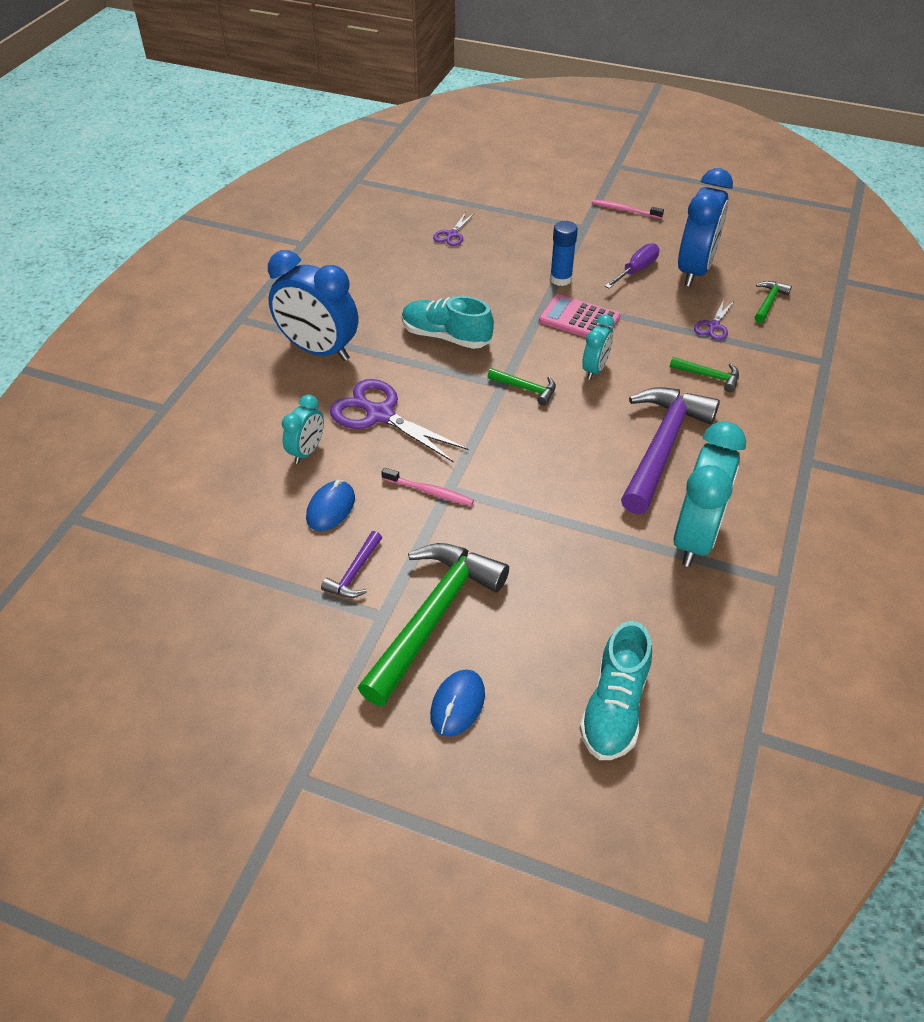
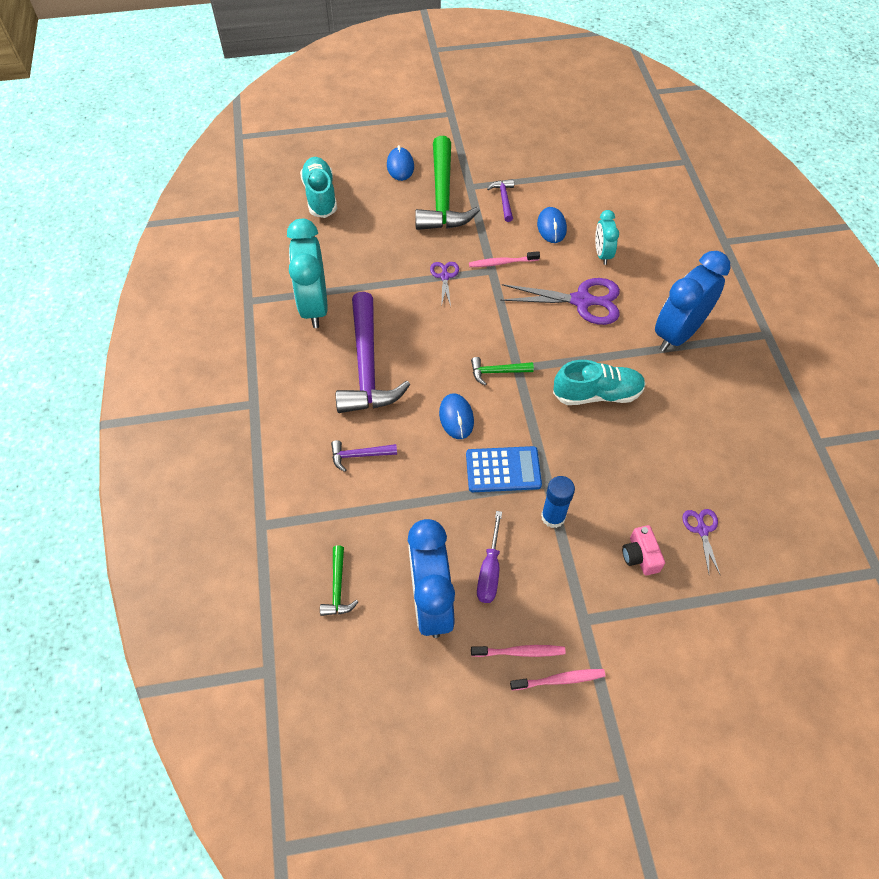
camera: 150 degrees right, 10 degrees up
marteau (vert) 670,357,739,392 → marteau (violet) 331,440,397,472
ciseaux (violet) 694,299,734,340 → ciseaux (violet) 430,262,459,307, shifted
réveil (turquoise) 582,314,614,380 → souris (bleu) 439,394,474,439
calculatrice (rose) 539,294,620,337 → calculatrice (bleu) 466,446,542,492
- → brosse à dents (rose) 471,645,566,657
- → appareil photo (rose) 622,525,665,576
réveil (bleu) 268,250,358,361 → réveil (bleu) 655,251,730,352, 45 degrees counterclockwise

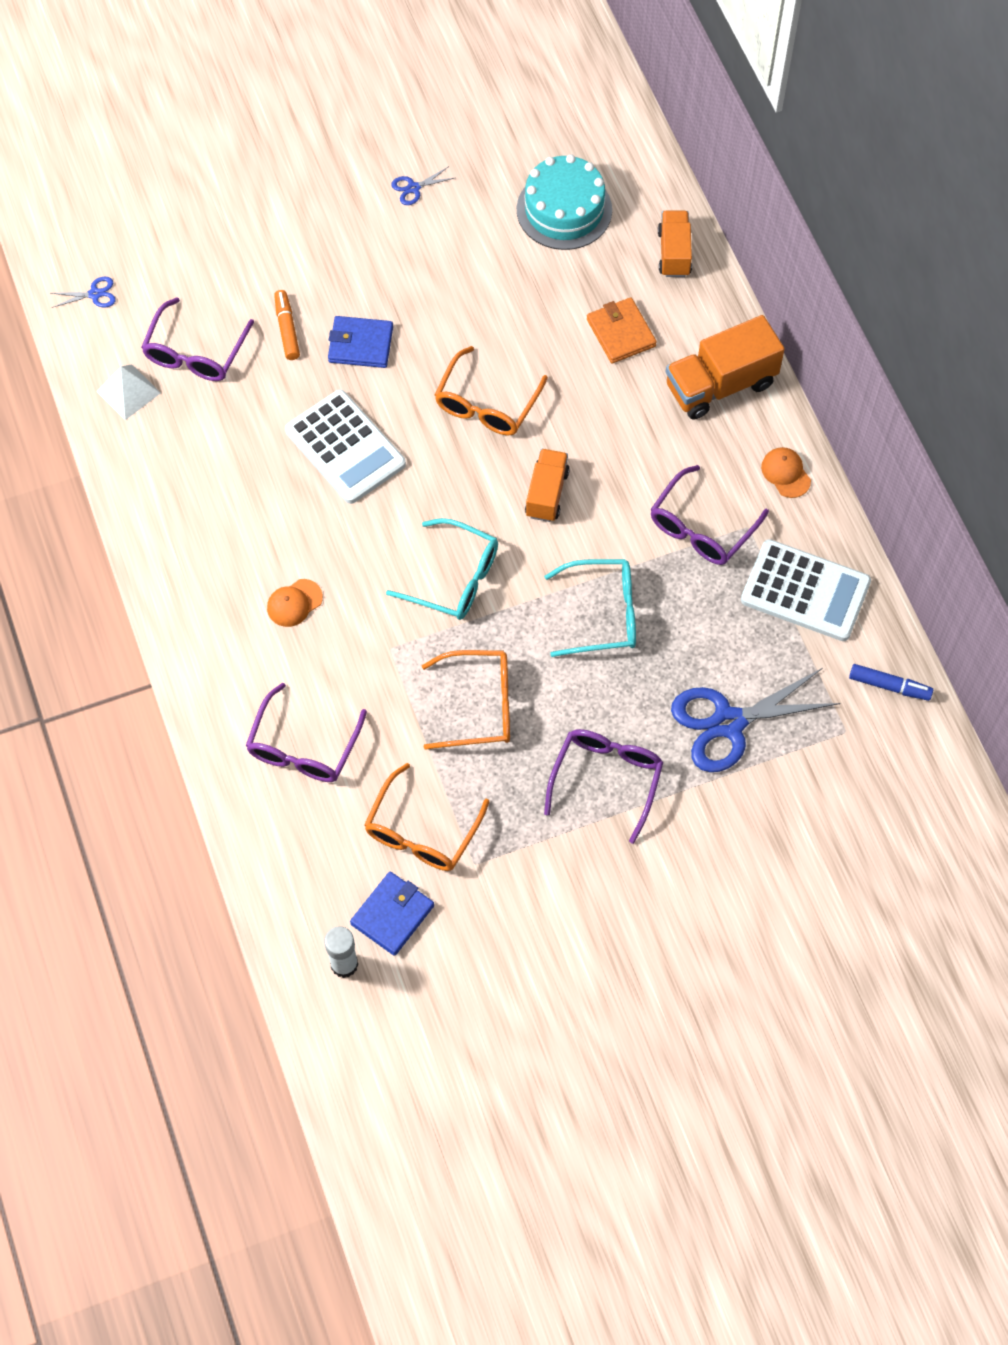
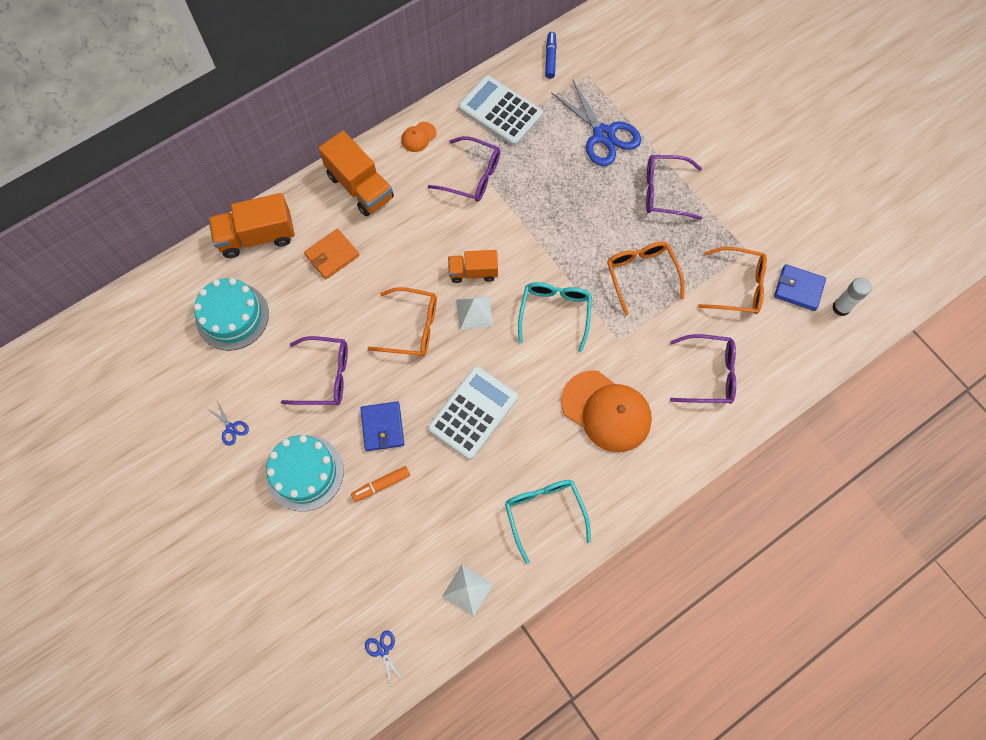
camera: 105 degrees left, 5 degrees up
camion (orange) 658,211,692,277 → camion (orange) 208,193,295,258, x1.60
- → gâteau (turquoise) 266,435,344,512
lunettes (violet) 141,297,254,381 → lunettes (violet) 281,336,348,405, shifted
- → pyramide (blanc) 456,296,493,330
calculatrice (blanc) 741,539,871,641 → calculatrice (blanc) 459,75,543,146, 60 degrees counterclockwise
lunettes (turquoise) 544,559,636,657 → lunettes (turquoise) 505,480,591,564, shifted
casquette (orange) 267,579,323,627 → casquette (orange) 561,370,652,452, x2.24

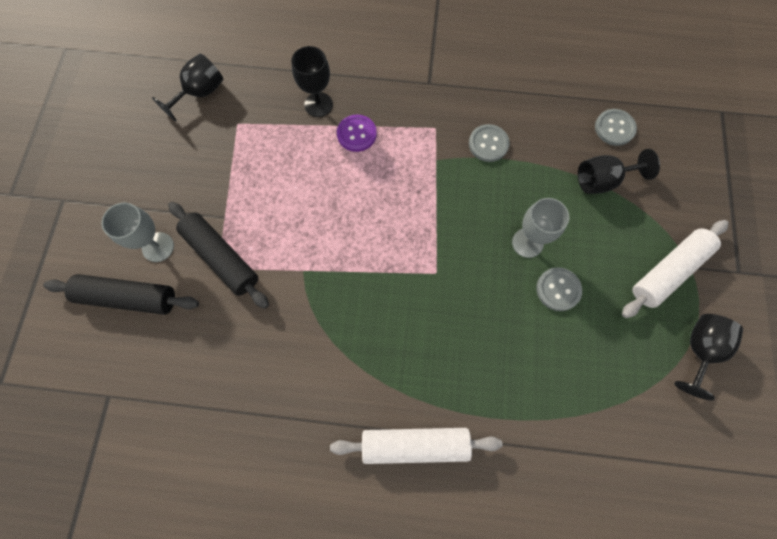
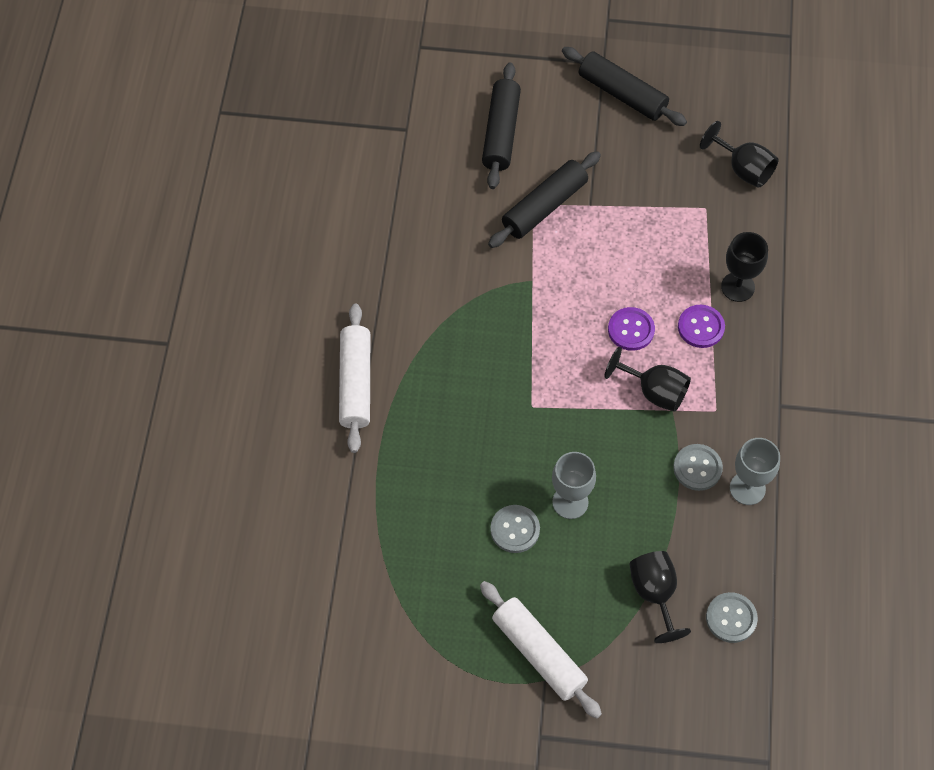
camera: 90 degrees right, 10 degrees down
- → rouleau à pâtisserie (noir) 562,47,687,126
verre à pied (noir) 674,314,743,400 → verre à pied (noir) 604,347,691,412, shifted
- → bouton (violet) 608,307,655,351
verre à pied (gris) 101,203,174,262 → verre à pied (gris) 730,438,780,505, shifted

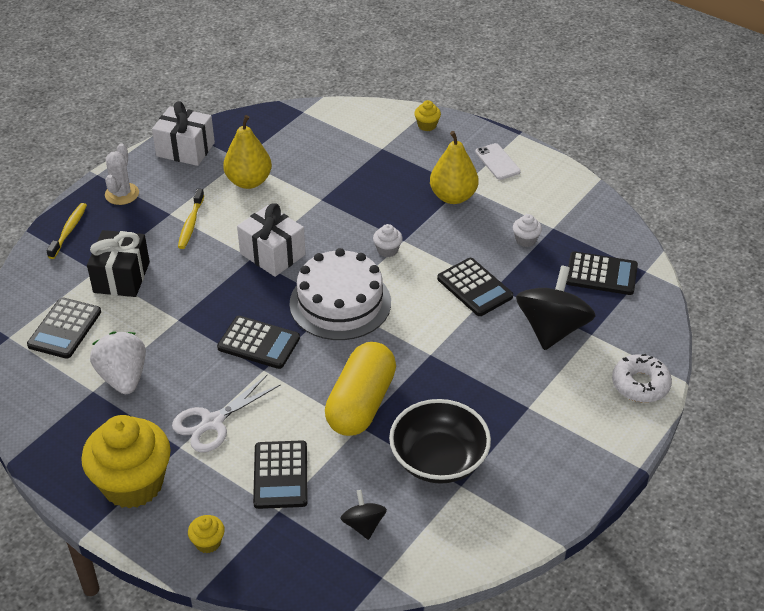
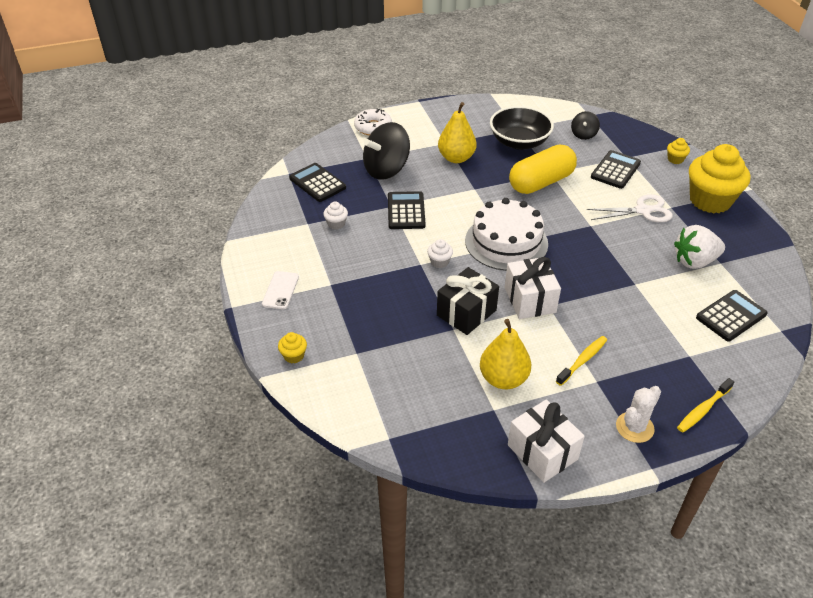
camera: 145 degrees left, 0 degrees up
cadeau (noir) 87,230,150,297 → cadeau (noir) 437,267,499,335, shifted
poire (jaune) 430,131,478,204 → poire (jaune) 438,102,477,163, shifted
fraise (blanc) 90,332,146,394 → fraise (blanc) 674,225,725,269, 60 degrees clockwise
calculatrice (noir) 217,316,300,369 → -

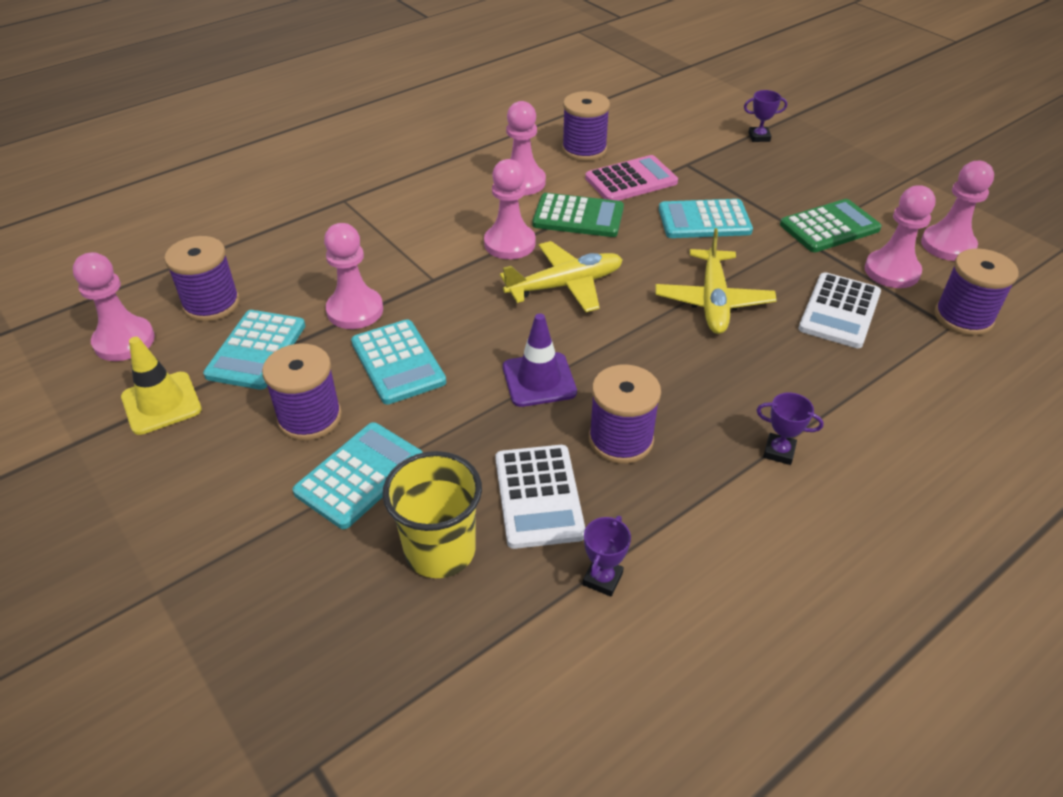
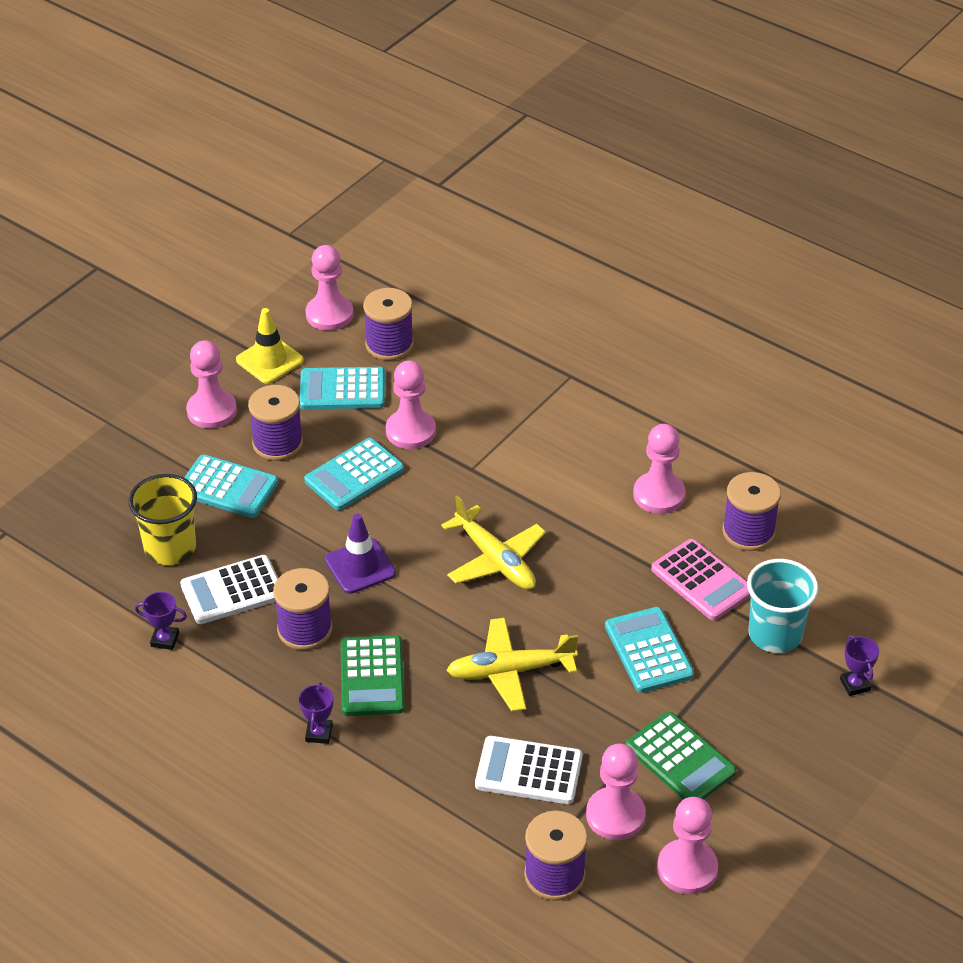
camera: 75 degrees right, 0 degrees up
pion (rose) 484,159,536,259 → pion (rose) 186,340,237,429, shifted
calculatrice (vert) 533,193,624,237 → calculatrice (vert) 340,635,405,716, shifted
- → gobelet (turquoise) 747,559,819,653

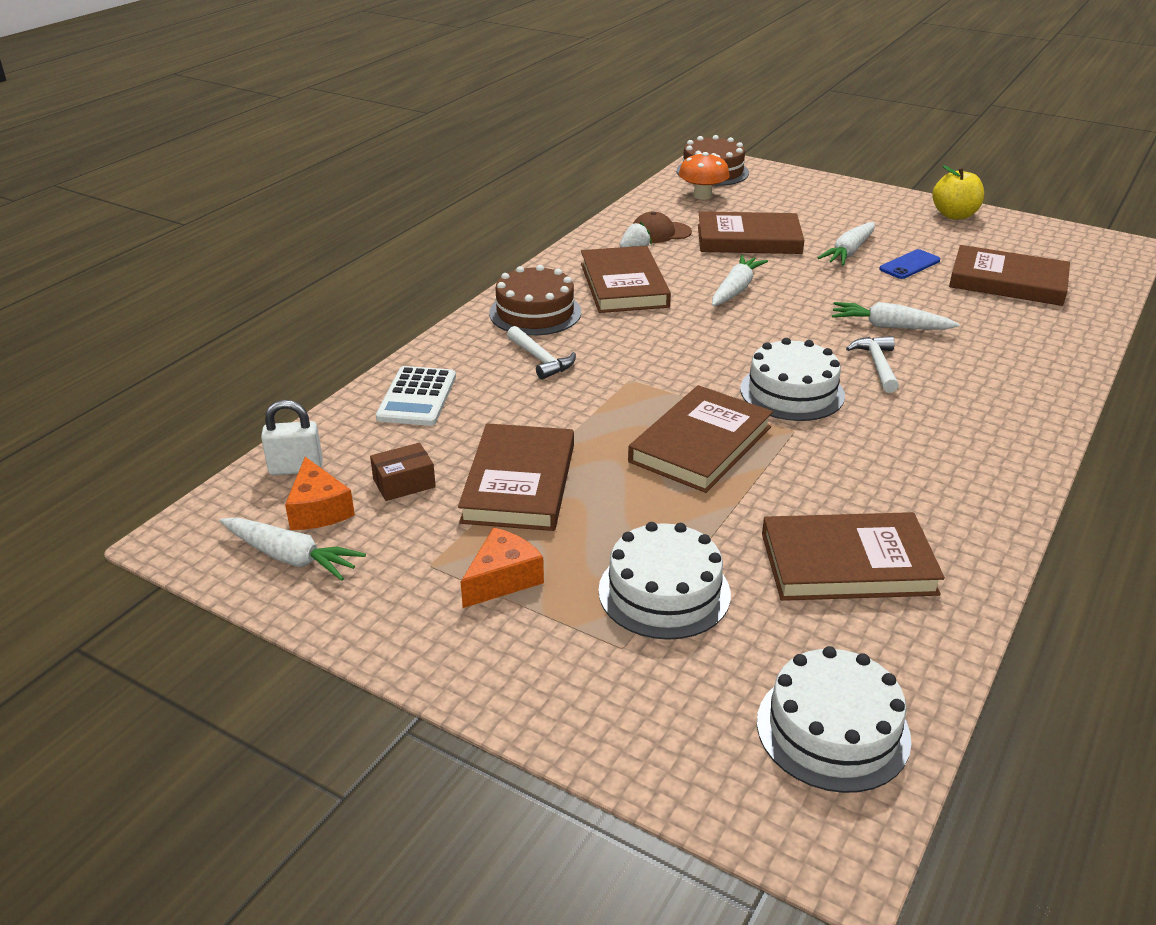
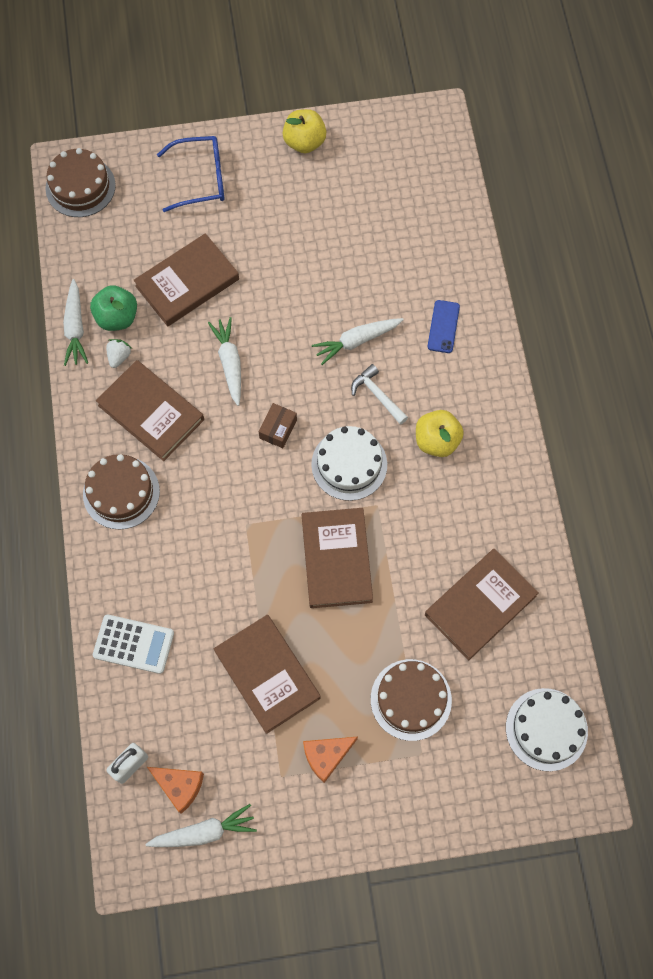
camera: 40 degrees left, 35 degrees up
carotte (blanc) 817,222,875,266 → carotte (blanc) 63,279,88,366, shifted
casquette (marron) 633,211,692,243 → pomme (vert) 90,285,137,331
calculatrice (blanc) 376,366,456,426 → calculatrice (blanc) 93,614,174,674, 45 degrees counterclockwise
- → lunettes (bleu) 157,136,224,212
boîte (marron) 370,443,436,501 → boîte (marron) 259,403,297,448, shifted
fromage (orange) 461,527,544,608 → fromage (orange) 303,737,358,783, 120 degrees counterclockwise
gâteau (blanc) 598,522,731,640 → gâteau (marron) 371,659,452,741
- → pomme (jaune) 416,410,464,457
téléphone (bleu) 879,249,940,279 → téléphone (bleu) 428,300,460,353, shifted
marteau (blanc) 507,326,576,380 → -
champignon (orange) 679,152,730,200 → -
livre (marron) 949,245,1070,306 → -

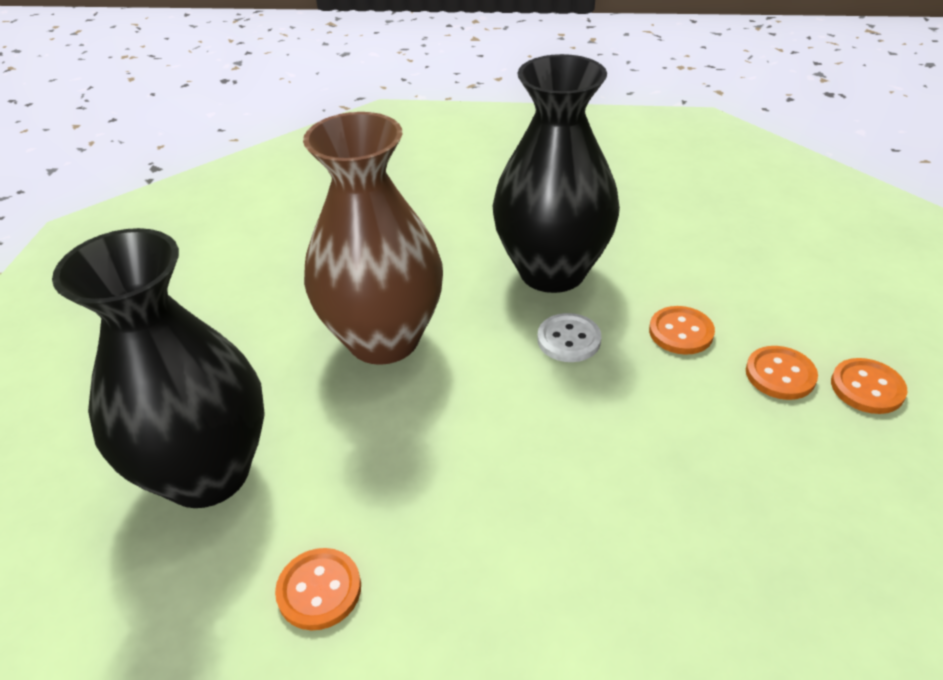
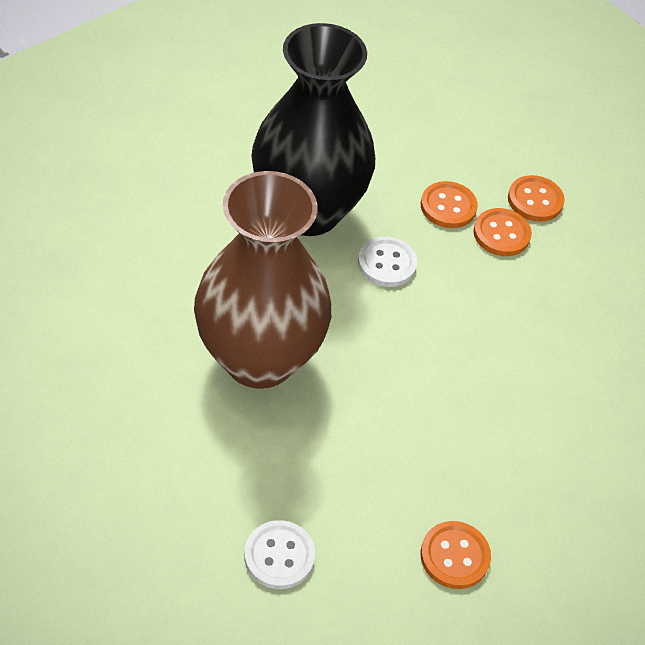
camera: 55 degrees left, 10 degrees up
vase (noir) 52,228,265,508 → bouton (blanc) 244,520,315,589
bouton (orange) 831,358,907,414 → bouton (orange) 473,208,532,256, shifted

